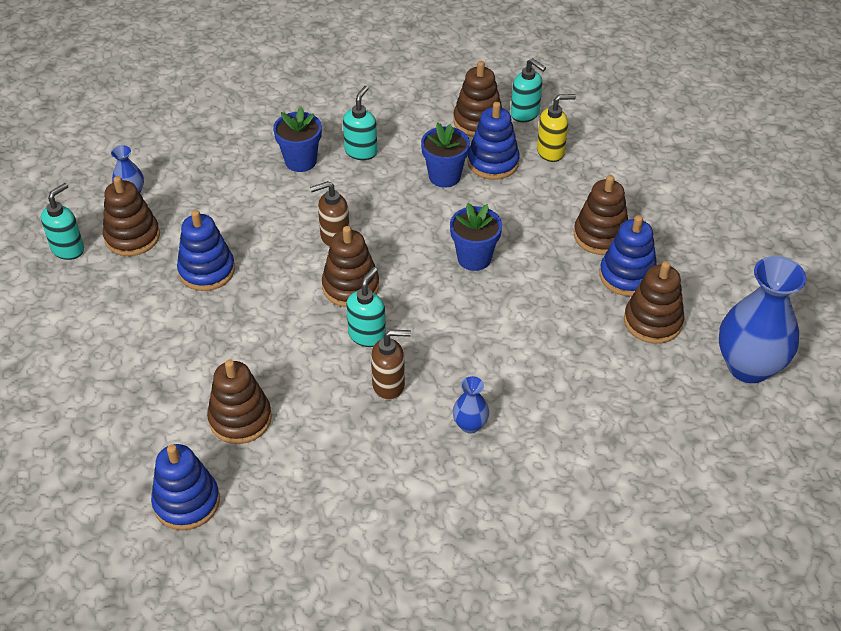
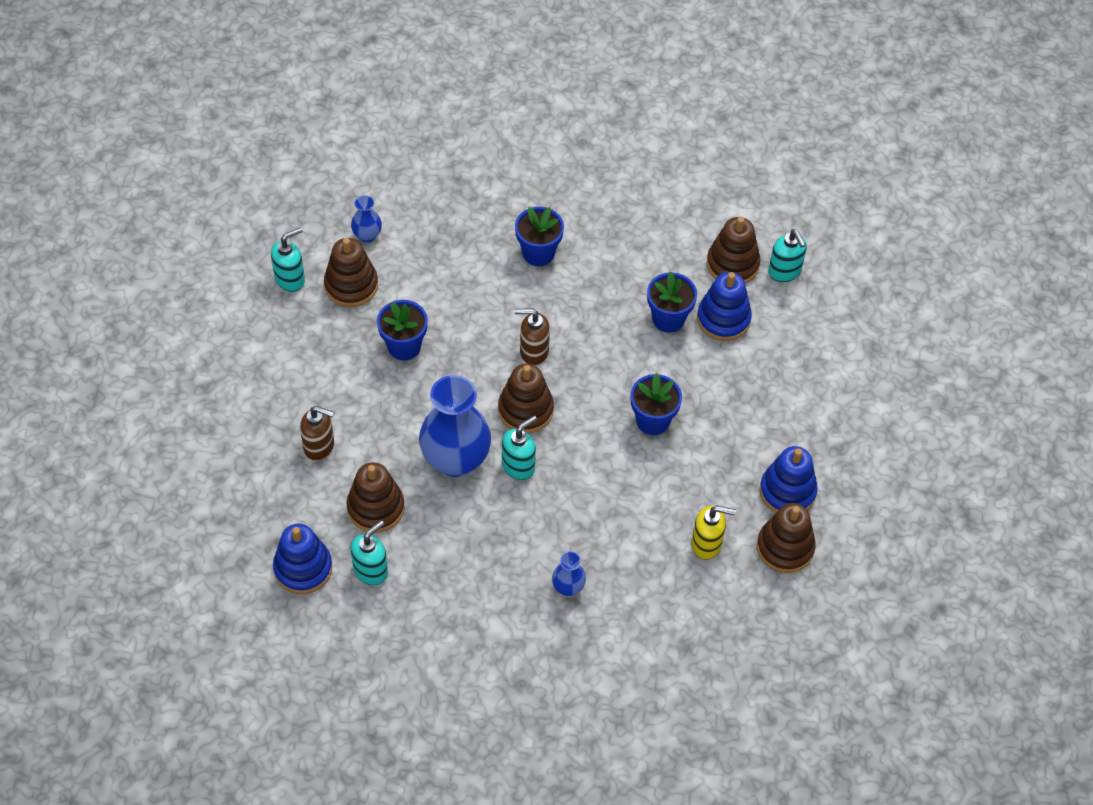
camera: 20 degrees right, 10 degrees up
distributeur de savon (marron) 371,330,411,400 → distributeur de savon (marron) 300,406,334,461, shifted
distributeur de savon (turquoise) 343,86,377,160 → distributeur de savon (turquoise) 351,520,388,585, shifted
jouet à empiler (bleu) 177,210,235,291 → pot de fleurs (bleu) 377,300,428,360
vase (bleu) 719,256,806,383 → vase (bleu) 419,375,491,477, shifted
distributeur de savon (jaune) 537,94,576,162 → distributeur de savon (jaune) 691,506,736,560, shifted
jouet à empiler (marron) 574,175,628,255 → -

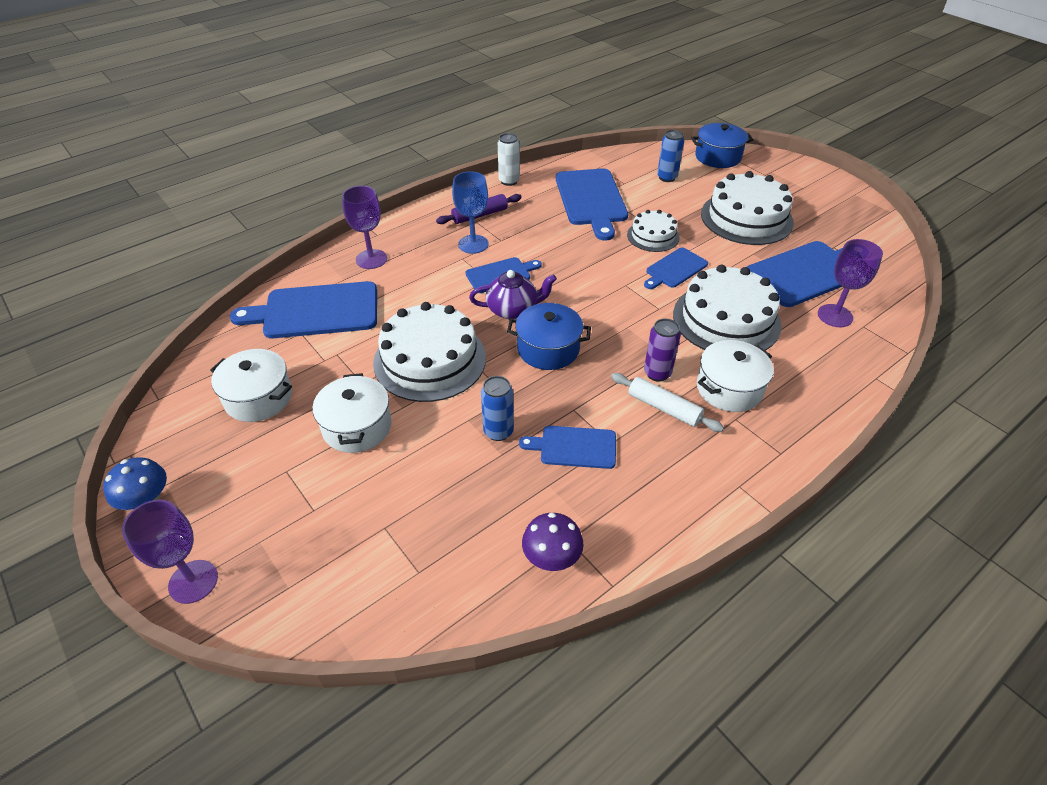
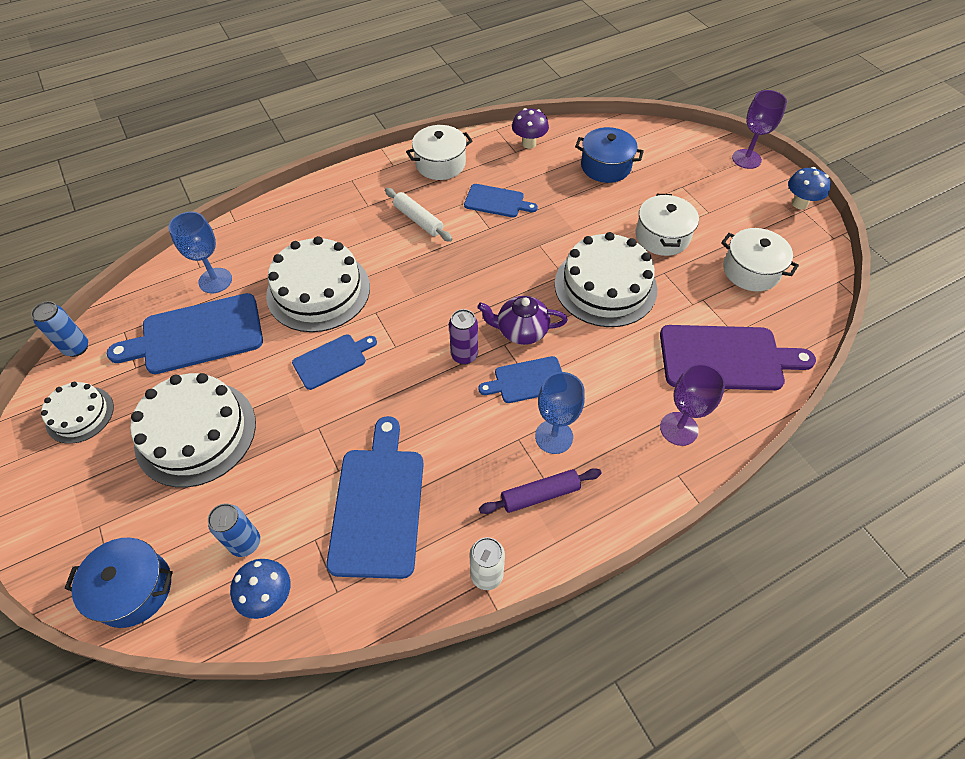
camera: 170 degrees left, 10 degrees up
canette (bleu) 481,376,514,441 → canette (bleu) 31,301,88,357, shifted
gâteau (blanc) 627,210,680,252 → gâteau (blanc) 41,382,114,444, shifted
verre à pied (violet) 818,239,883,327 → verre à pied (bleu) 168,212,232,293
- → champignon (bleu) 230,559,290,619
marmite (blanc) 697,340,774,412 → marmite (blanc) 406,125,473,180, shifted
canette (violet) 644,318,681,382 → canette (violet) 449,309,478,365, shifted
marmite (bleu) 507,303,591,370 → marmite (bleu) 575,127,644,183, shifted
planche à découper (bleu) 230,281,377,339 → planche à découper (violet) 660,325,816,390

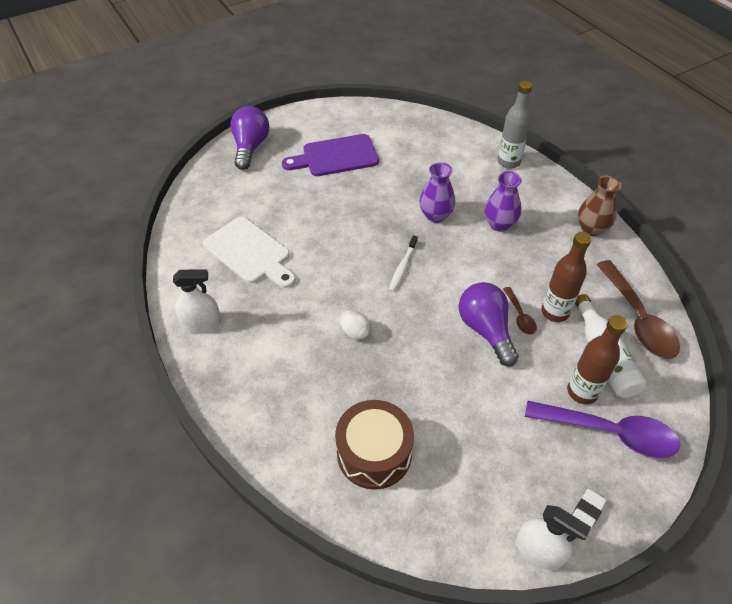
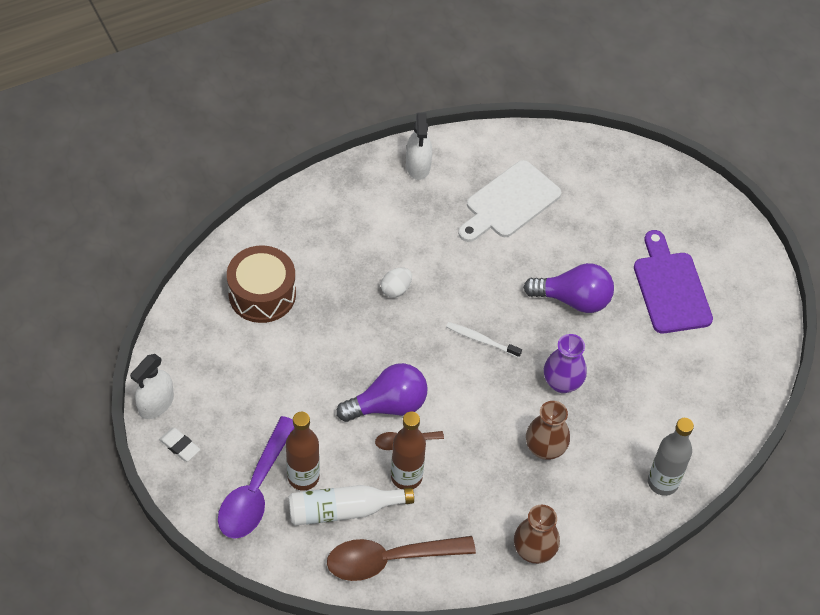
camera: 90 degrees right, 5 degrees up
ampoule (violet) 230,106,269,170 → ampoule (violet) 523,263,614,313, shifted
vase (violet) 484,171,522,232 → vase (marron) 526,401,570,460

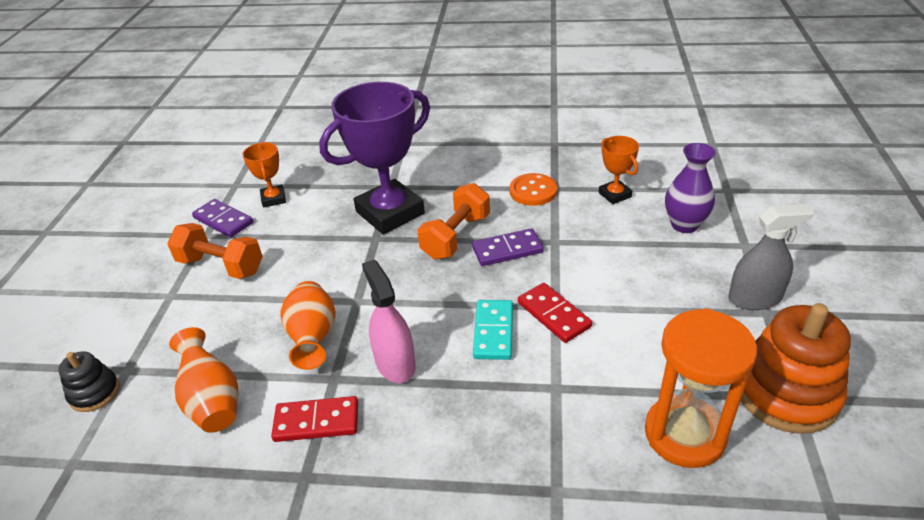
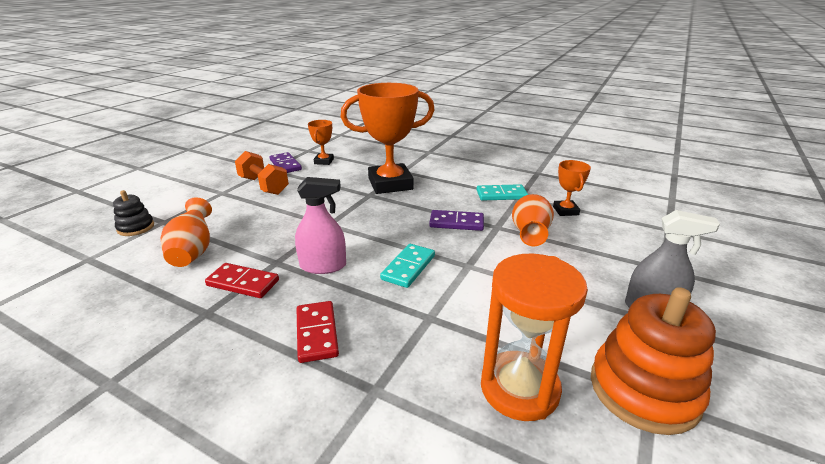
camera: 20 degrees right, 10 degrees down
vaporisateur (rose) 362,260,416,383 → vaporisateur (rose) 295,177,346,274, 90 degrees clockwise
domino (rouge) 518,283,592,343 → domino (rouge) 297,301,339,363, shifted
trophée (violet) 319,82,430,234 → trophée (orange) 341,83,435,194
bouton (orange) 510,173,557,206 → domino (turquoise) 477,184,528,201
vase (orange) 280,281,336,370 → vase (orange) 512,194,554,246, shifted
haltère (orange) 417,183,490,260 → -
vase (violet) 665,143,716,233 → -

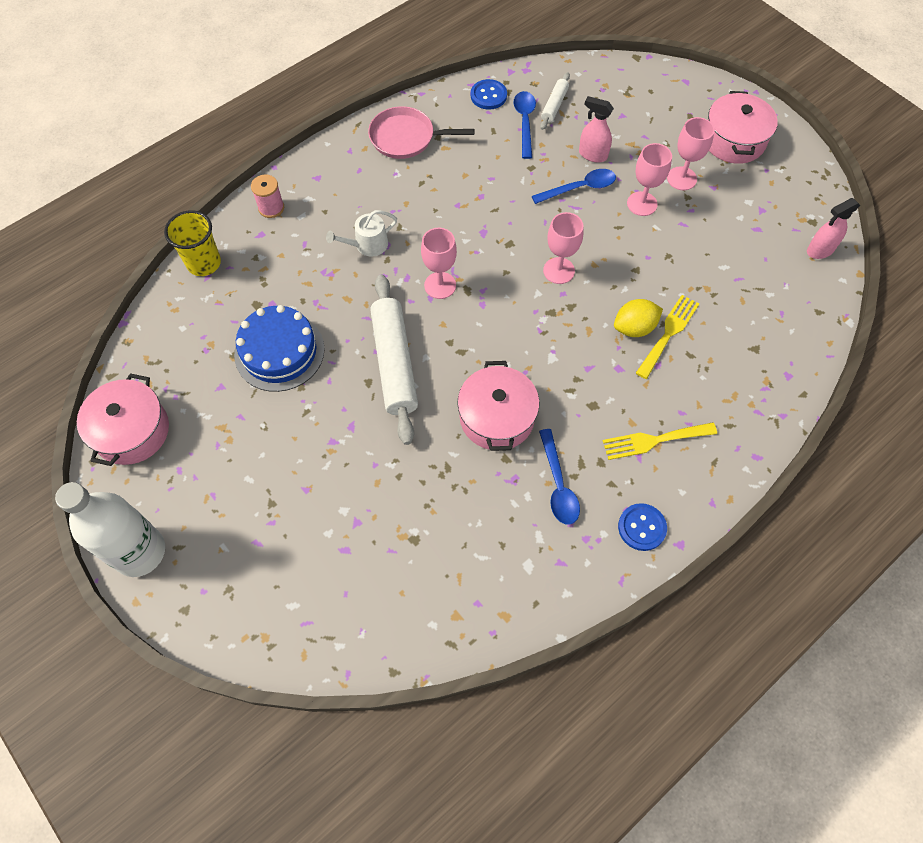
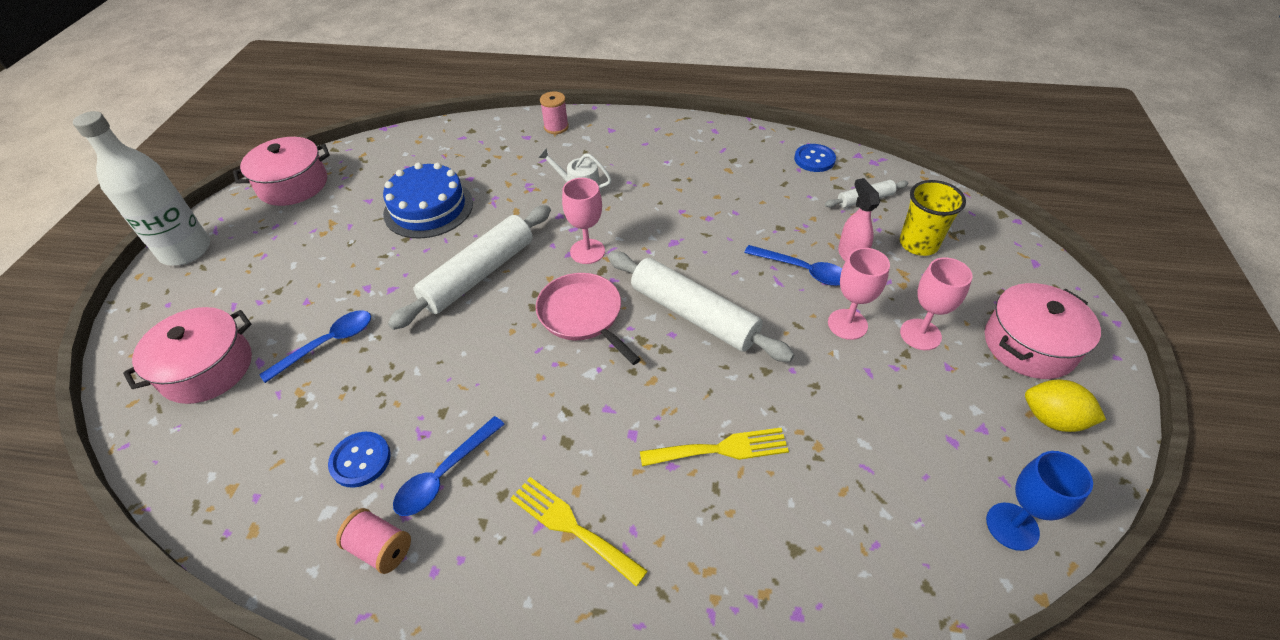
camera: 50 degrees right, 15 degrees down
marmite (rose) 457,361,540,451 → marmite (rose) 123,307,252,404, shifted
cuillère (bleu) 513,91,536,159 → cuillère (bleu) 259,310,371,383, shifted
bouton (bleu) 618,503,667,551 → bouton (bleu) 328,432,391,488, shifted
- → bobine (rose) 336,508,411,574
poêle (rose) 368,106,475,159 → poêle (rose) 536,273,641,365, shifted
verre à pied (rose) 543,212,584,284 → rouleau à pâtisserie (blanc) 608,251,794,362
gobelet (jaune) 164,210,221,276 → gobelet (jaune) 899,180,966,256, shifted
vaporisateur (rose) 807,198,860,259 → verre à pied (bleu) 986,451,1093,551
citron (jaune) 614,299,663,337 → citron (jaune) 1025,380,1106,432, shifted

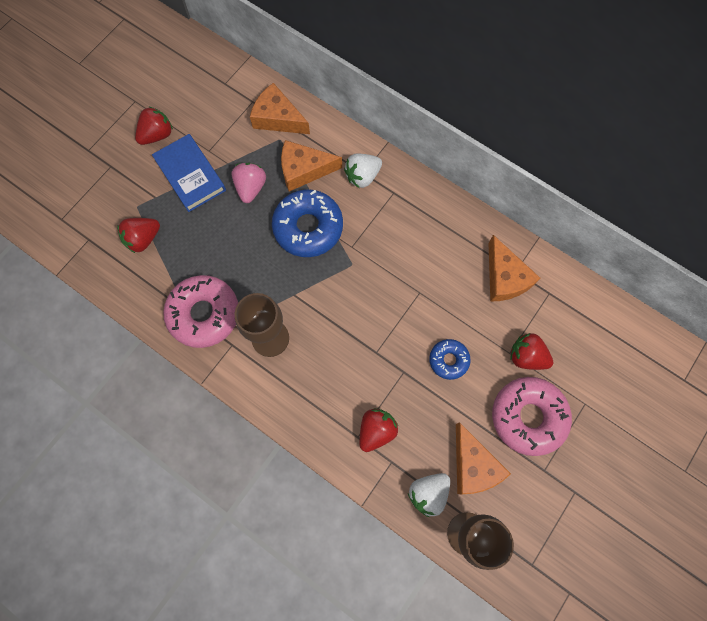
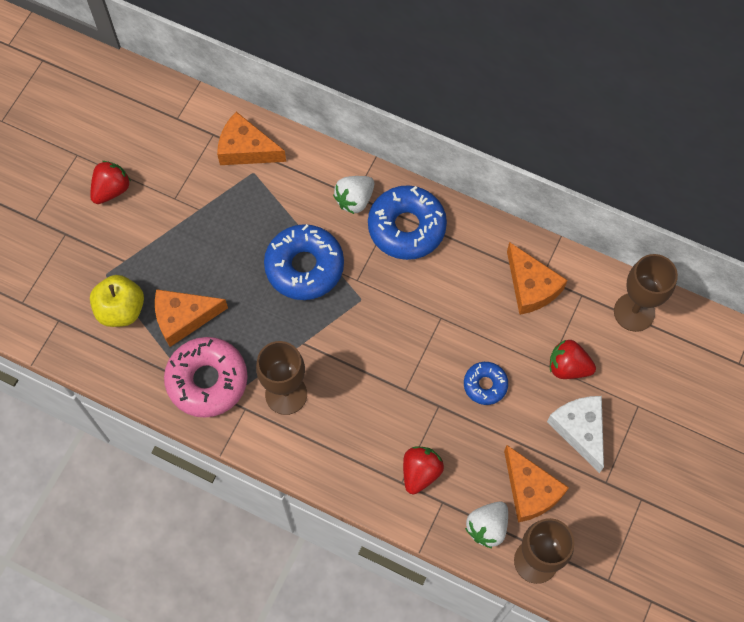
camera: 10 degrees left, 5 degrees down
fraise (rouge) 117,218,160,253 → pomme (jaune) 90,275,144,327
fromage (orange) 281,140,342,192 → fromage (orange) 155,289,228,347, shifted
- → beignet (bleu) 368,185,447,260
beignet (rose) 492,377,572,456 → fromage (blanc) 547,396,604,473
- → verre à pied (marron) 614,254,678,332
livre (bleu) 152,134,226,212 → -
fraise (rose) 232,163,266,203 → -

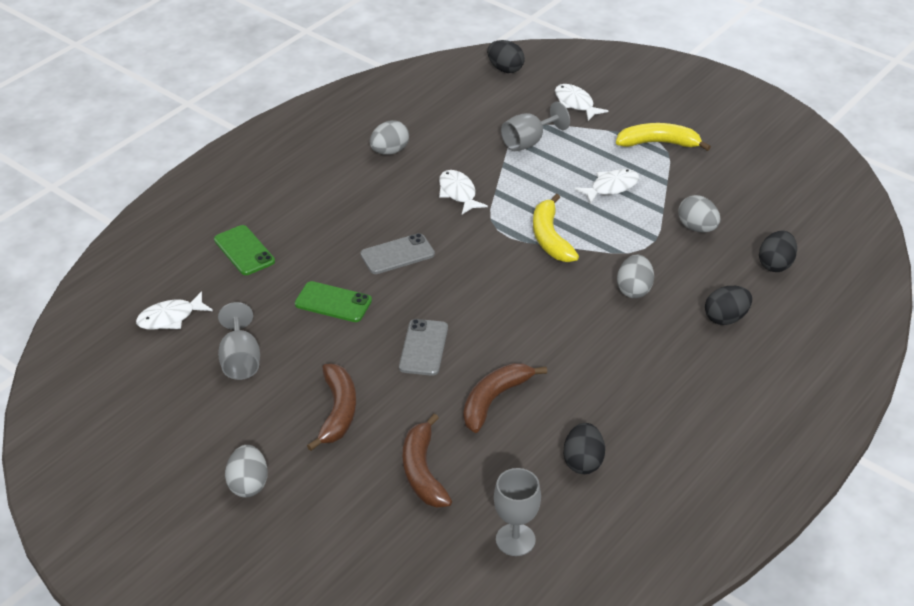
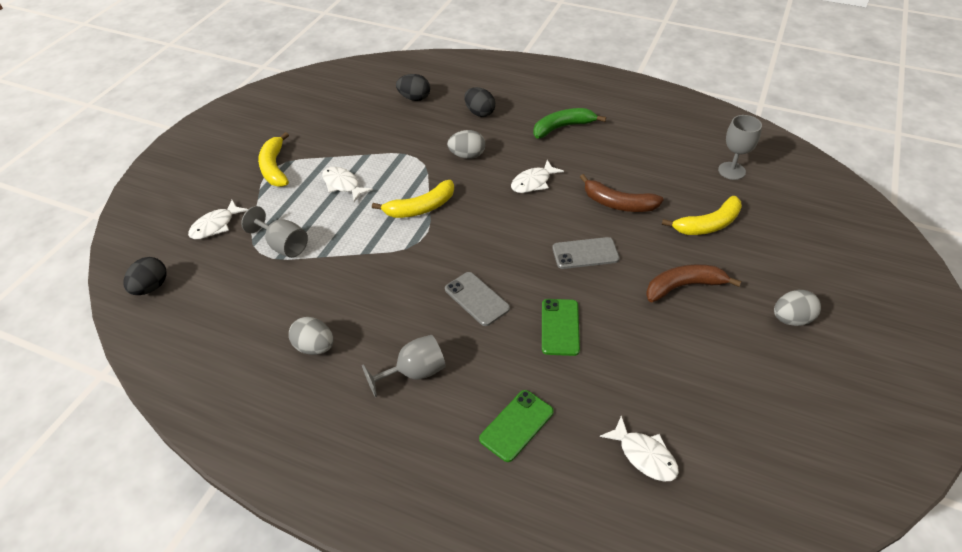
camera: 105 degrees left, 5 degrees up
verre à pied (gris) 218,302,260,380 → verre à pied (gris) 362,335,446,397, shifted
poisson (blanc) 439,170,488,215 → poisson (blanc) 511,160,564,193, shifted
- → banane (vert) 533,108,606,139
banane (marron) 403,414,452,508 → banane (jaune) 662,196,742,235
œuf (noir) 563,423,605,474 → -
œuf (gris) 678,195,720,232 → -

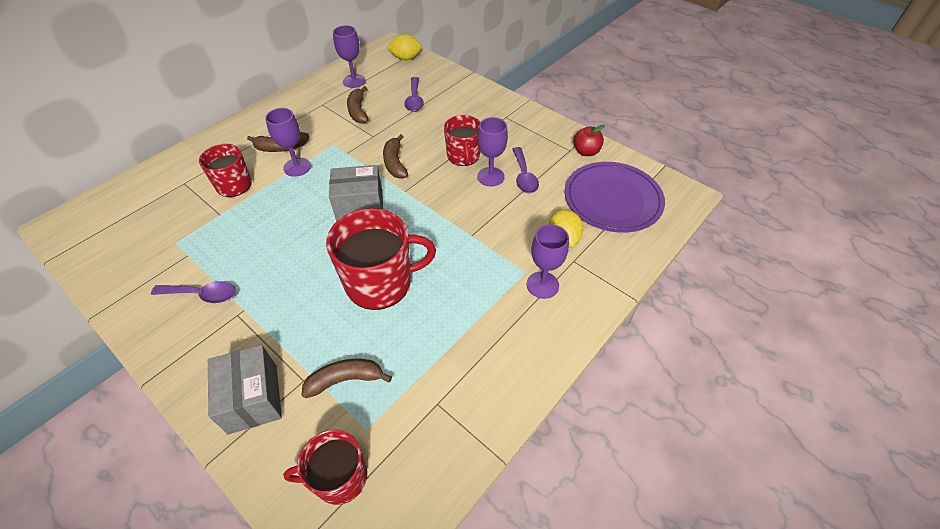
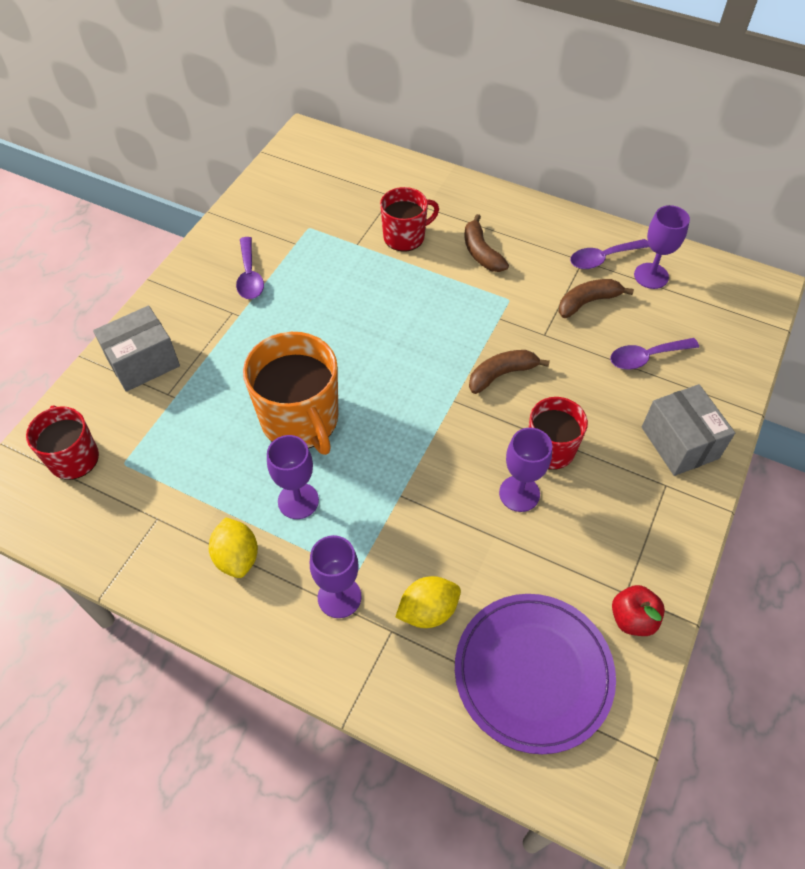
camera: 75 degrees right, 5 degrees up
citron (jaune) 387,34,422,60 → citron (jaune) 209,517,258,578, shifted
tasse (rouge) 326,208,436,310 → tasse (orange) 243,332,338,455
verre à pied (violet) 265,108,311,177 → verre à pied (violet) 267,435,319,519, shifted
cuillère (violet) 513,147,539,193 → cuillère (violet) 570,239,649,269, shifted
boîte (gris) 329,165,383,222 → boîte (gris) 642,384,735,476, shifted
banane (marron) 301,359,392,398 → -

